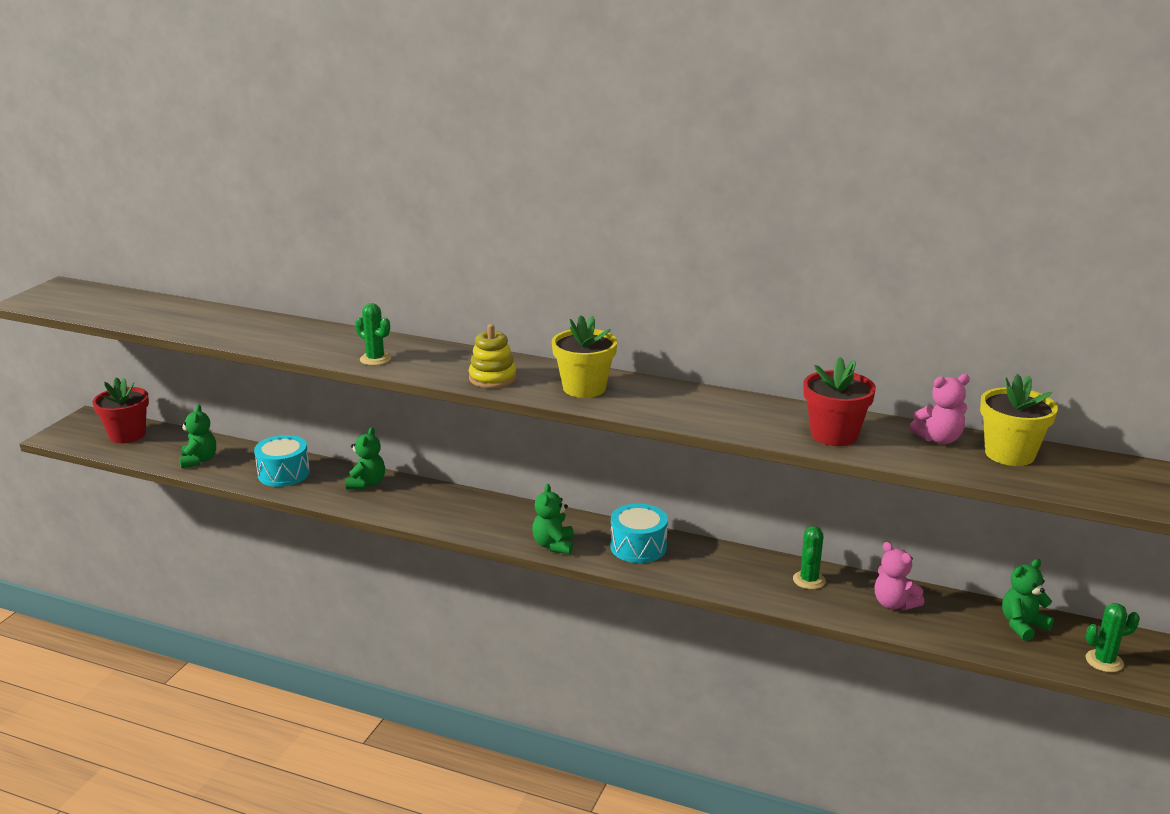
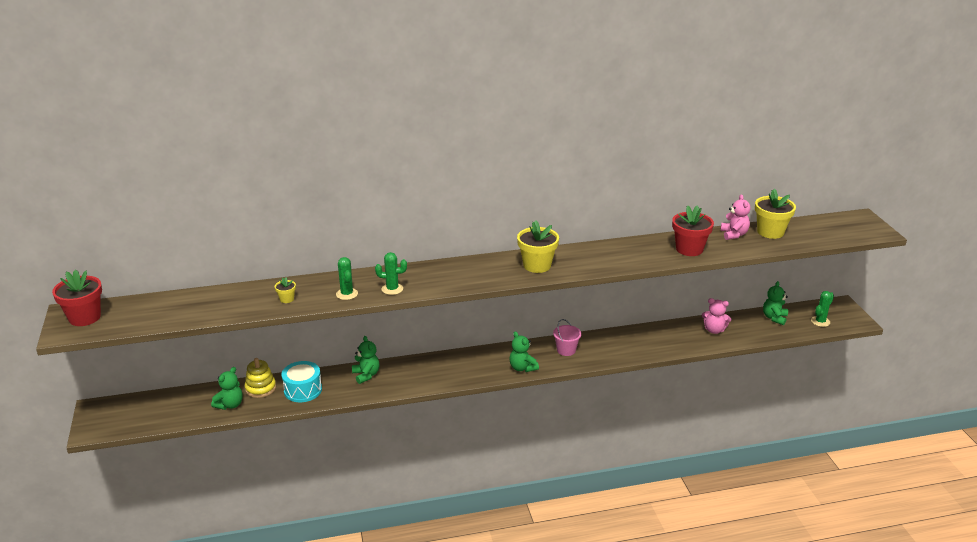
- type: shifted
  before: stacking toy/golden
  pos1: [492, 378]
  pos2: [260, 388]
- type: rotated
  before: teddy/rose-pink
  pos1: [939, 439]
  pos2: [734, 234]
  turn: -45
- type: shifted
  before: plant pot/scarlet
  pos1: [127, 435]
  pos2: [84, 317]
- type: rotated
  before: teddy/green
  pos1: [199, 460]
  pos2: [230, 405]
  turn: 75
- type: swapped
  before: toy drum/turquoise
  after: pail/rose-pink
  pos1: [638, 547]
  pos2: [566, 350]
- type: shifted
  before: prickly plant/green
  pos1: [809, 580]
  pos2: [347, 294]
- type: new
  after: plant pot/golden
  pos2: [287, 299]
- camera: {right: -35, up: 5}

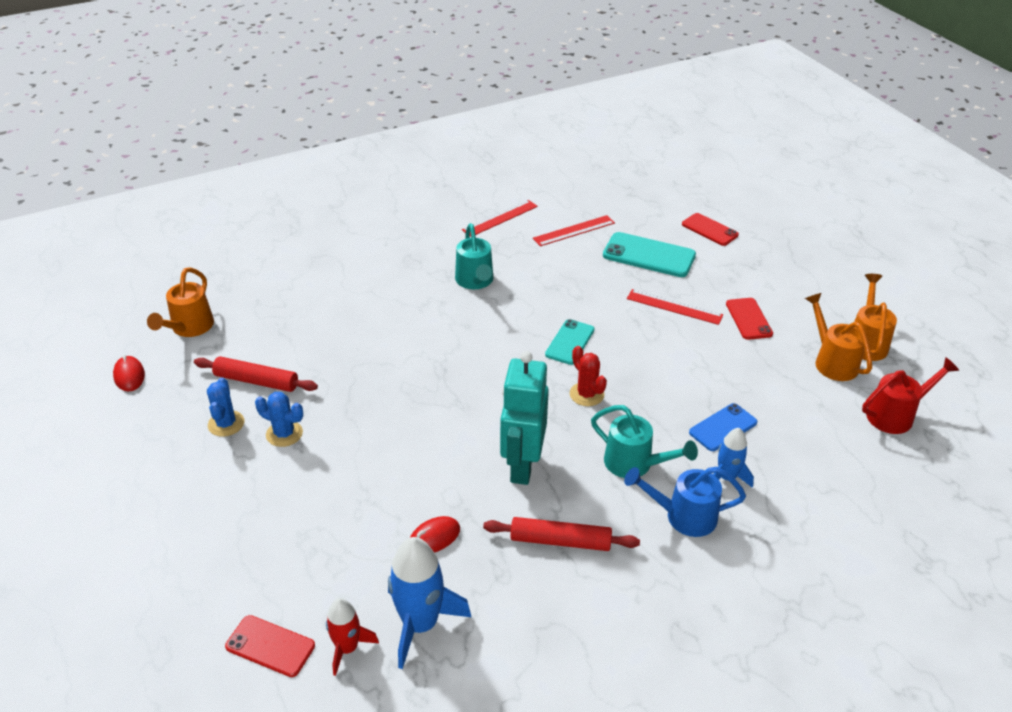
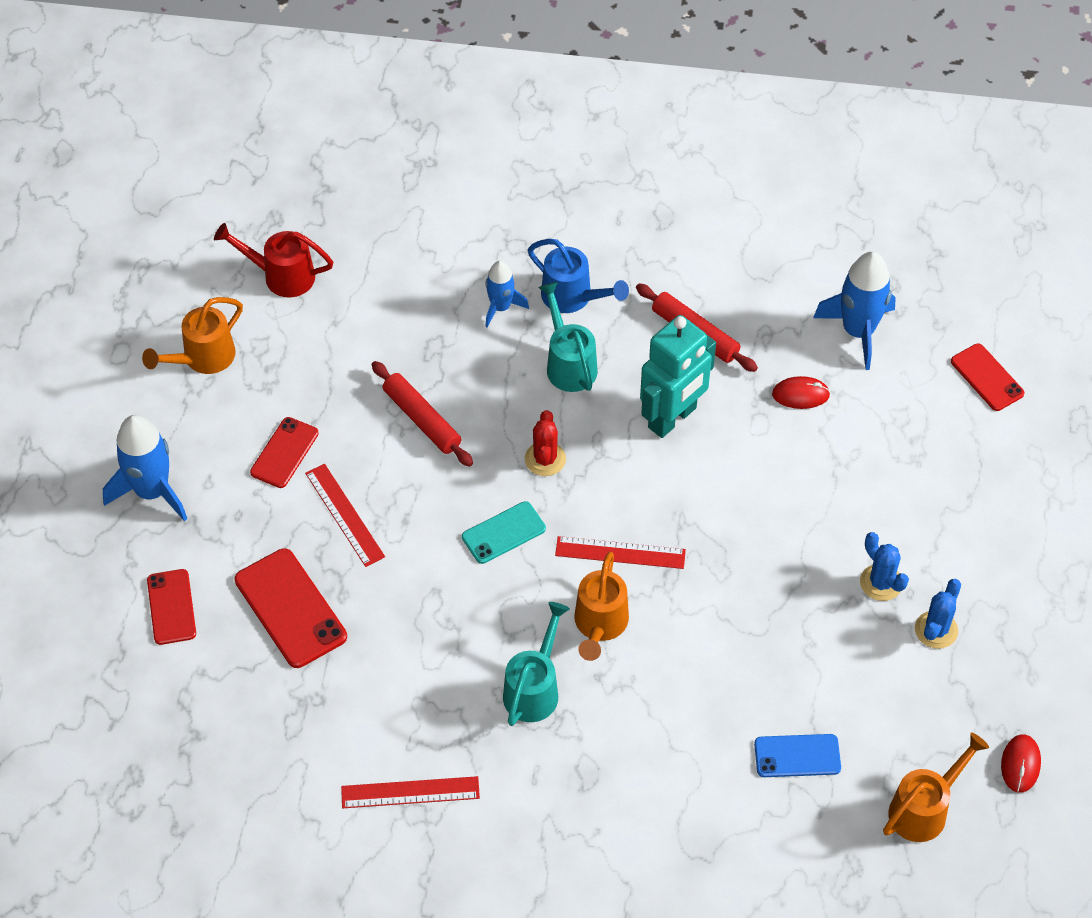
- type: shifted
  before: straightedge/scarlet
  pos1: [574, 231]
  pos2: [620, 552]
- type: repainted
  before: mobile phone/turquoise
  after: mobile phone/scarlet
  pos1: [649, 255]
  pos2: [290, 608]
- type: shifted
  before: watering can/orange-coloured
  pos1: [832, 361]
  pos2: [599, 625]
- type: shifted
  before: pastry roller/scarlet
  pos1: [256, 381]
  pos2: [422, 419]
- type: shifted
  before: mobile phone/cobalt
  pos1: [723, 427]
  pos2: [797, 756]
- type: gone
  before: spaceship/scarlet
  pos1: [347, 648]
- type: new
  after: spaceship/cobalt
  pos2: [152, 491]
- camera: {right: -145, up: 15}

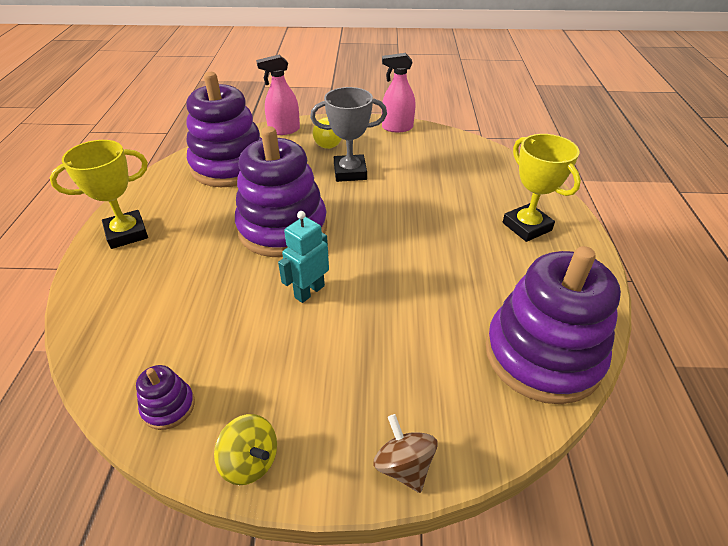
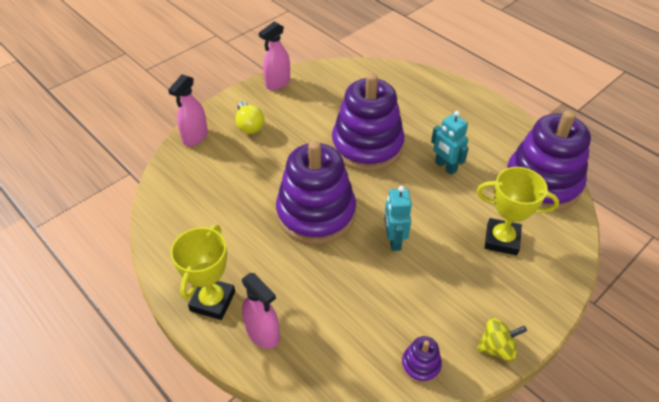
- type: shifted
  before: stacking toy/royal purple
  pos1: [229, 166]
  pos2: [367, 146]
- type: gone
  before: award cup/ash-grey
  pos1: [350, 172]
- type: shifted
  before: award cup/golden
  pos1: [526, 226]
  pos2: [502, 239]
- type: gone
  before: whirligig/dark brown
  pos1: [404, 465]
- type: new
  after: toy robot/turquoise
  pos2: [445, 167]
- type: new
  after: spray cleaner/rose-pink
  pos2: [263, 333]
- camera: {right: -45, up: 5}

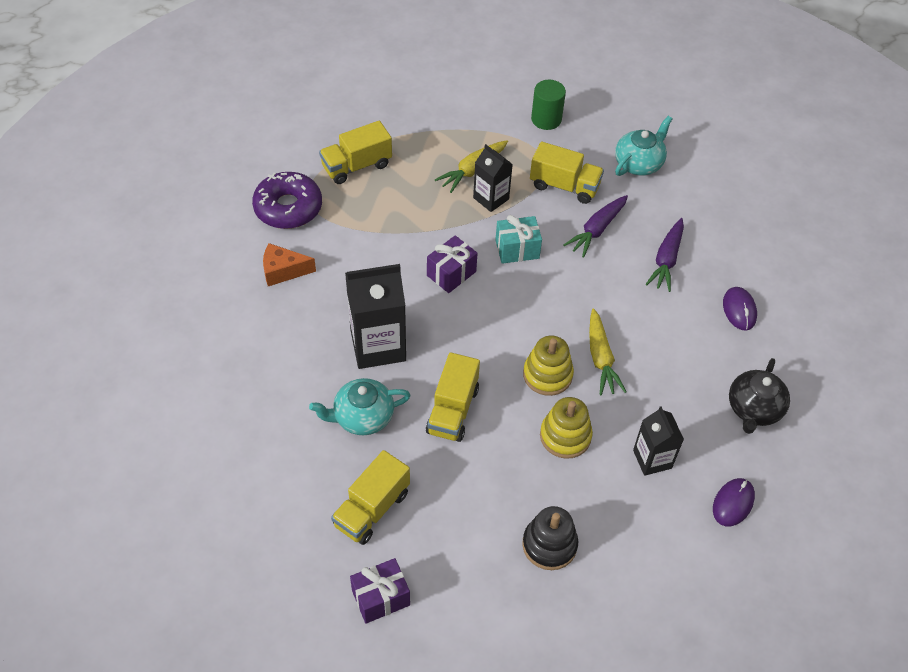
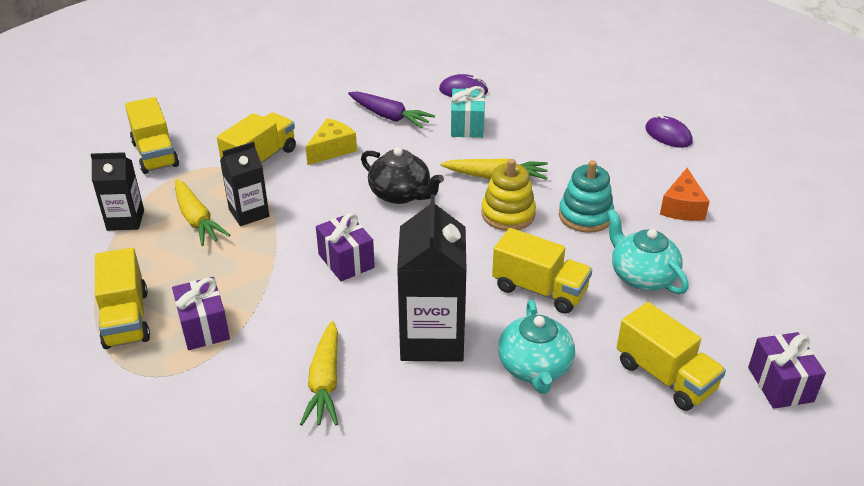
- type: swapped
  before: cylinder/green
  after: lorry/golden
  pos1: [546, 119]
  pos2: [155, 154]
- type: shifted
  before: teapot/turquoise
  pos1: [639, 163]
  pos2: [642, 276]
- type: gone
  before: donut/royal purple
  pos1: [288, 208]
- type: swapped
  before: root vegetable/royal purple
  after: cheese/golden
  pos1: [597, 230]
  pos2: [332, 150]
- type: shifted
  before: present/turquoise
  pos1: [517, 249]
  pos2: [467, 126]
- type: shifted
  before: cheese/orange-coloured
  pos1: [283, 271]
  pos2: [682, 207]
- type: shifted
  before: teapot/jet-black
  pos1: [753, 409]
  pos2: [401, 194]
- type: repainted
  before: stacking toy/golden
  after: stacking toy/turquoise
  pos1: [565, 436]
  pos2: [585, 216]
- type: shifted
  before: juice carton/jet-black
  pos1: [652, 459]
  pos2: [125, 220]
- type: gone
  before: stacking toy/jet-black
  pos1: [549, 545]
- type: new
  after: present/royal purple
  pos2: [204, 327]
- type: new
  after: root vegetable/golden
  pos2: [325, 382]
- camera: {right: -75, up: -15}

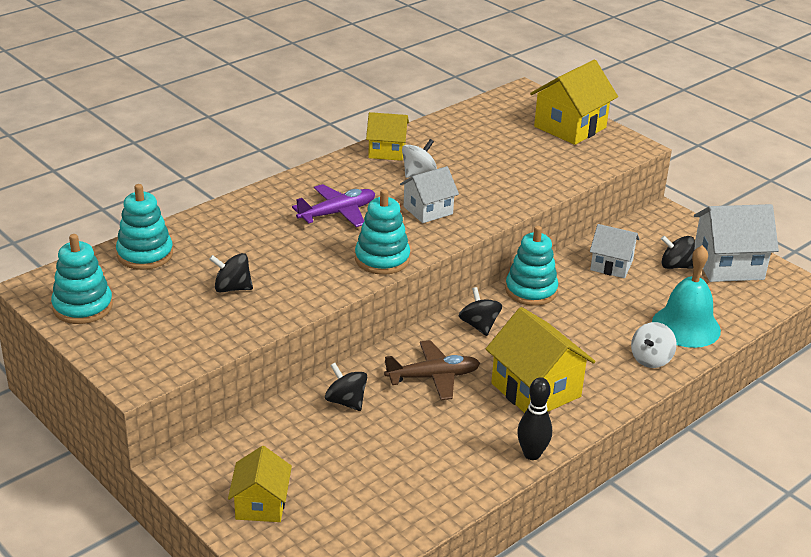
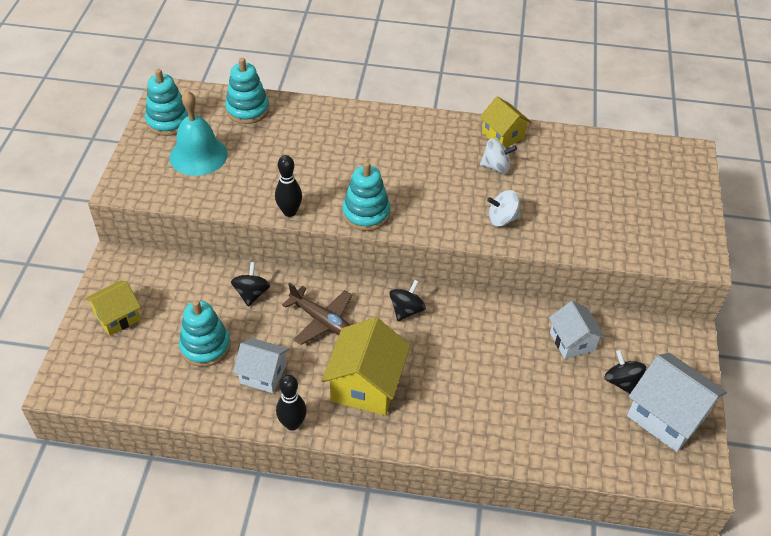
- type: gone
  before: cottage/golden
  pos1: [570, 127]
- type: shifted
  before: cottage/white
  pos1: [428, 210]
  pos2: [263, 374]
- type: gone
  before: toy plane/royal purple
  pos1: [337, 213]
- type: shifted
  before: stacking toy/turquoise
  pos1: [531, 290]
  pos2: [205, 346]
- type: shifted
  before: school bell/turquoise
  pos1: [686, 326]
  pos2: [198, 155]
- type: gone
  before: whirligig/jet-black
  pos1: [232, 288]
- type: shifted
  before: whirligig/white
  pos1: [651, 359]
  pos2: [502, 219]
- type: new
  after: bowling pin/jet-black
  pos2: [289, 212]
- camera: {right: 50, up: 15}

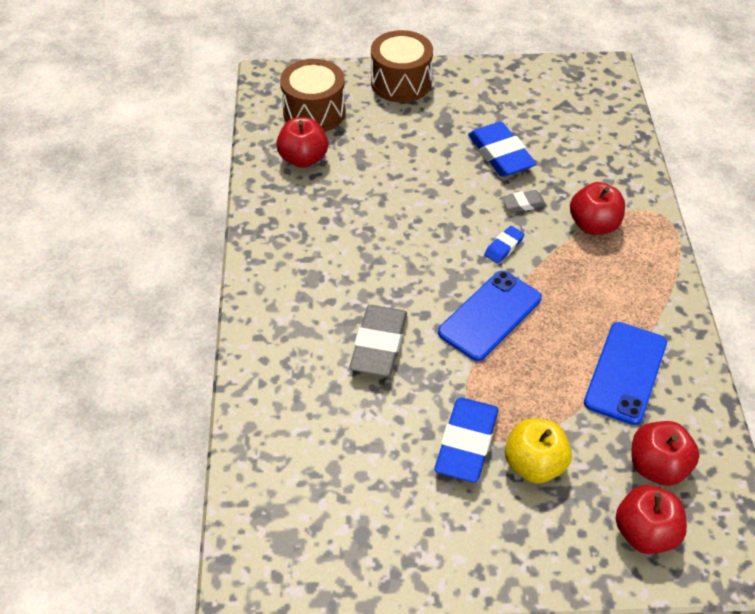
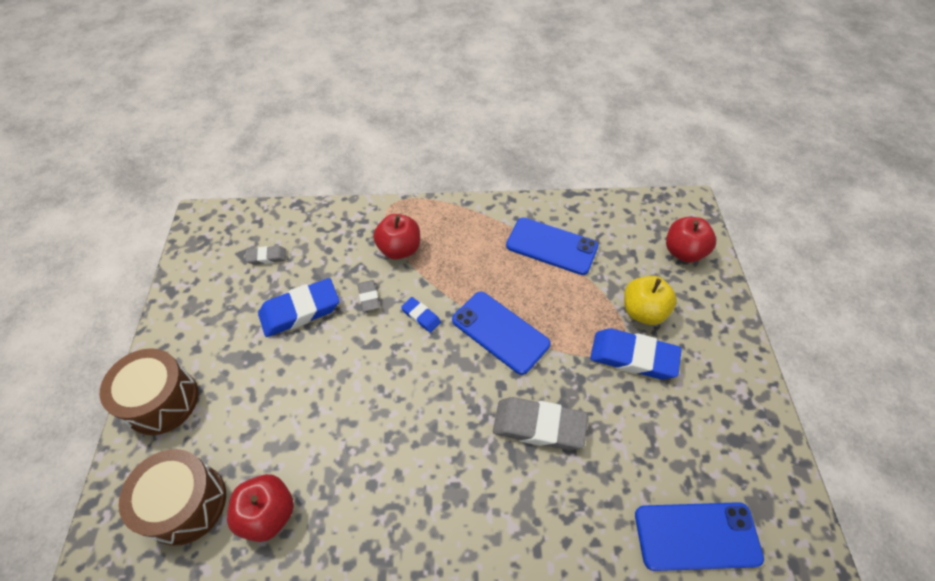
- type: gone
  before: toy apple/scarlet
  pos1: [657, 466]
- type: new
  after: gum eraser/ash-grey
  pos2: [267, 257]
- type: new
  after: mobile phone/cobalt
  pos2: [696, 536]
- camera: {right: -90, up: 5}

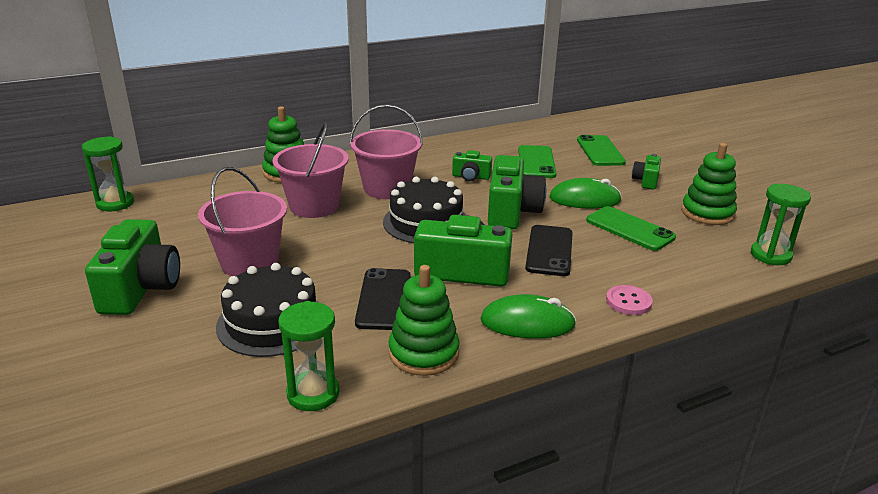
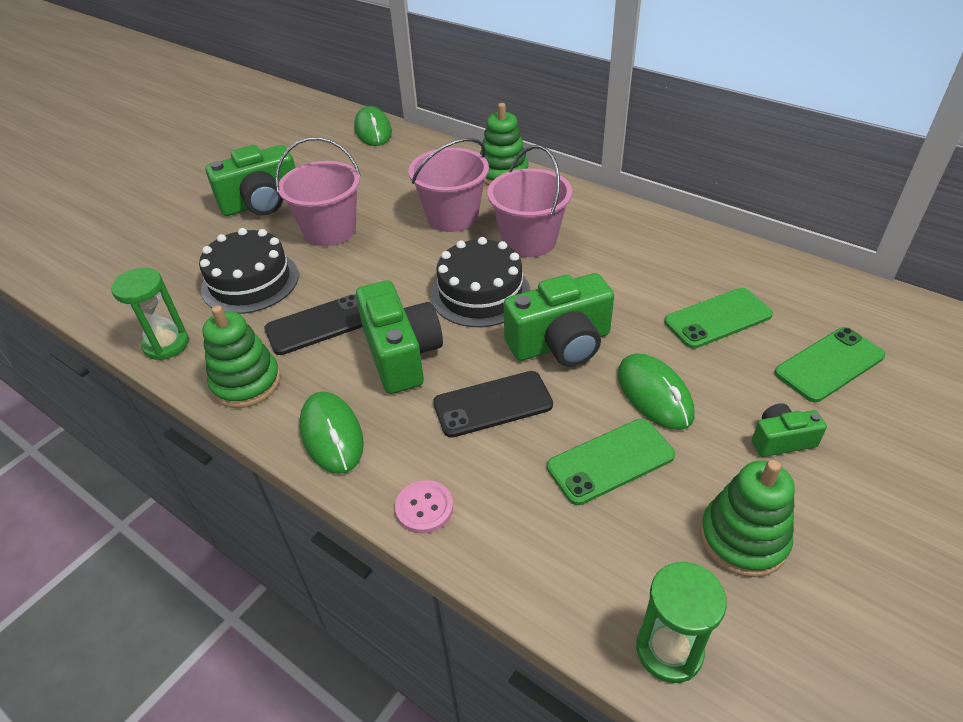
- type: swapped
  before: hourglass/green
  after: mouse/green
  pos1: [115, 203]
  pos2: [373, 130]
- type: gone
  before: compact camera/green
  pos1: [471, 177]
- type: rotated
  before: mobile phone/green
  pos1: [629, 229]
  pos2: [610, 461]
  turn: 45
- camera: {right: 65, up: 15}

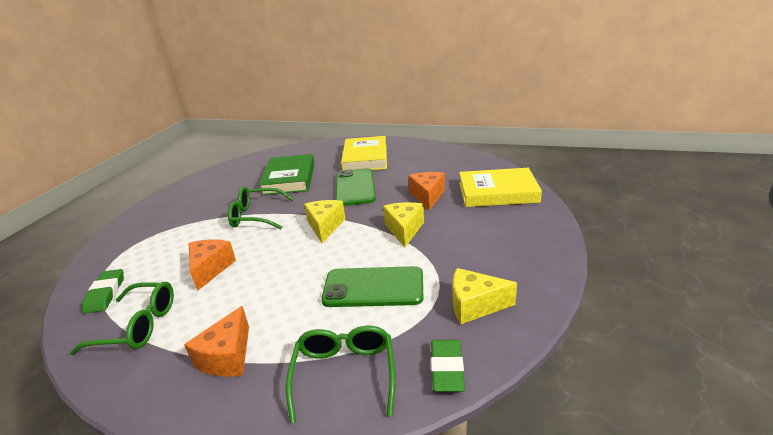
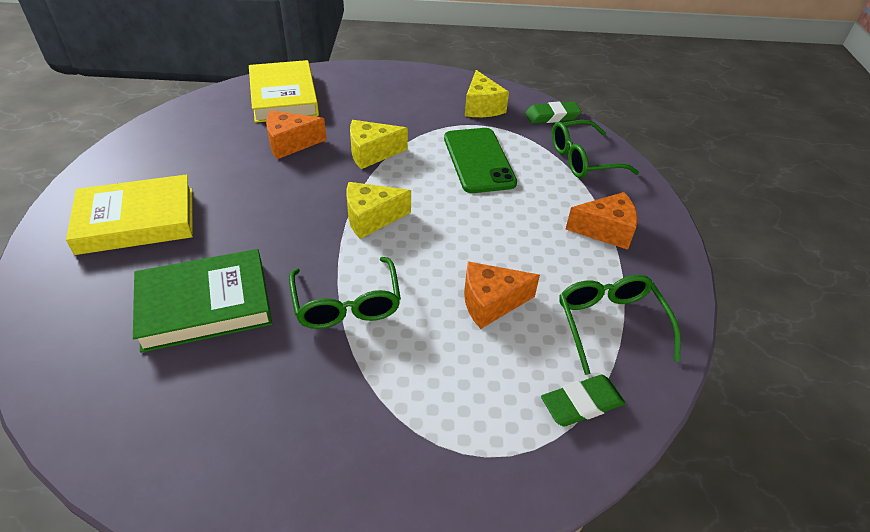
- type: gone
  before: mobile phone/green
  pos1: [355, 187]
- camera: {right: -110, up: 15}

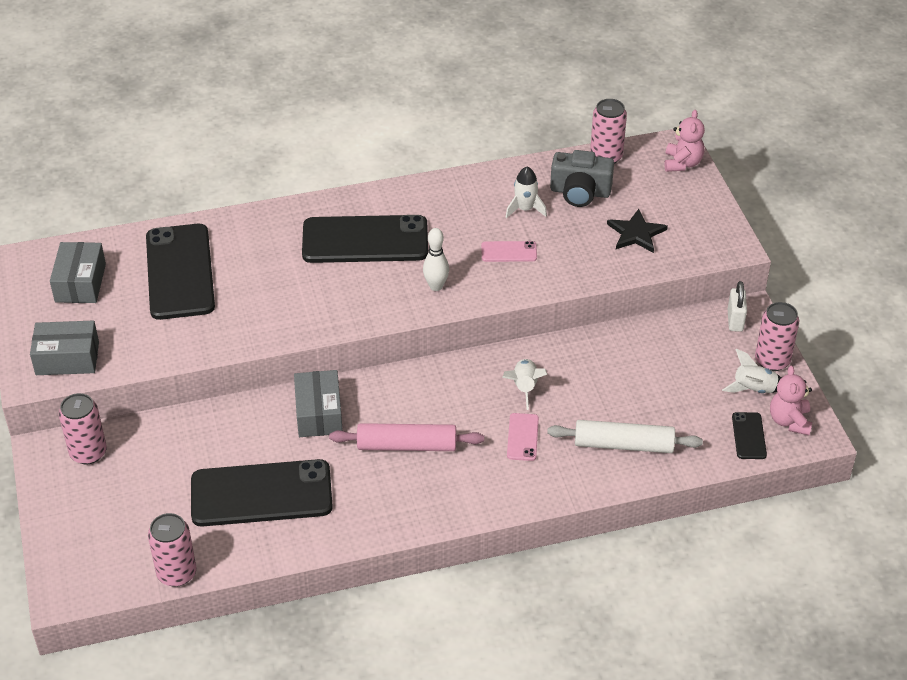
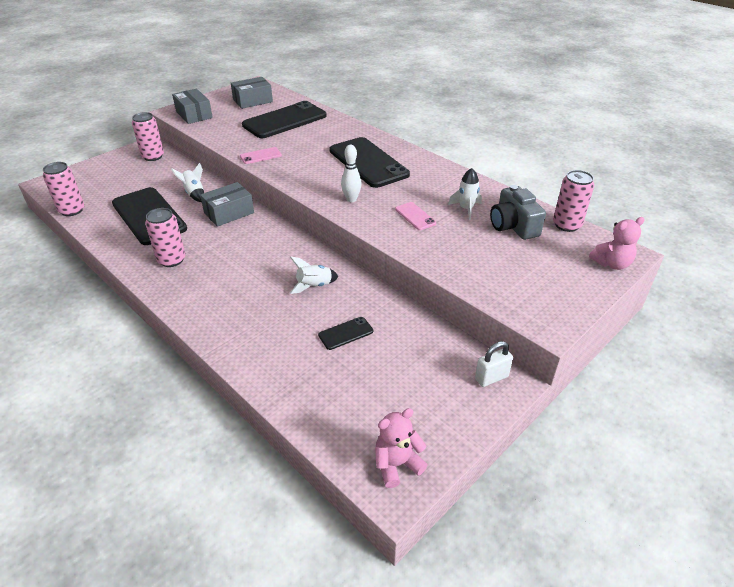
- type: gone
  before: star shape/jet-black
  pos1: [636, 233]
- type: shifted
  before: can/rose-pink
  pos1: [772, 360]
  pos2: [171, 260]
- type: shifted
  before: spaceship/white
  pos1: [754, 389]
  pos2: [194, 193]
- type: shifted
  before: mobile phone/jet-black
  pos1: [749, 436]
  pos2: [346, 333]
- type: shifted
  before: mobile phone/rose-pink
  pos1: [522, 437]
  pos2: [260, 156]
- type: gone
  before: pastry roller/white
  pos1: [623, 445]
- type: gone
  before: pastry roller/rose-pink
  pos1: [407, 445]
- camera: {right: 60, up: -5}

